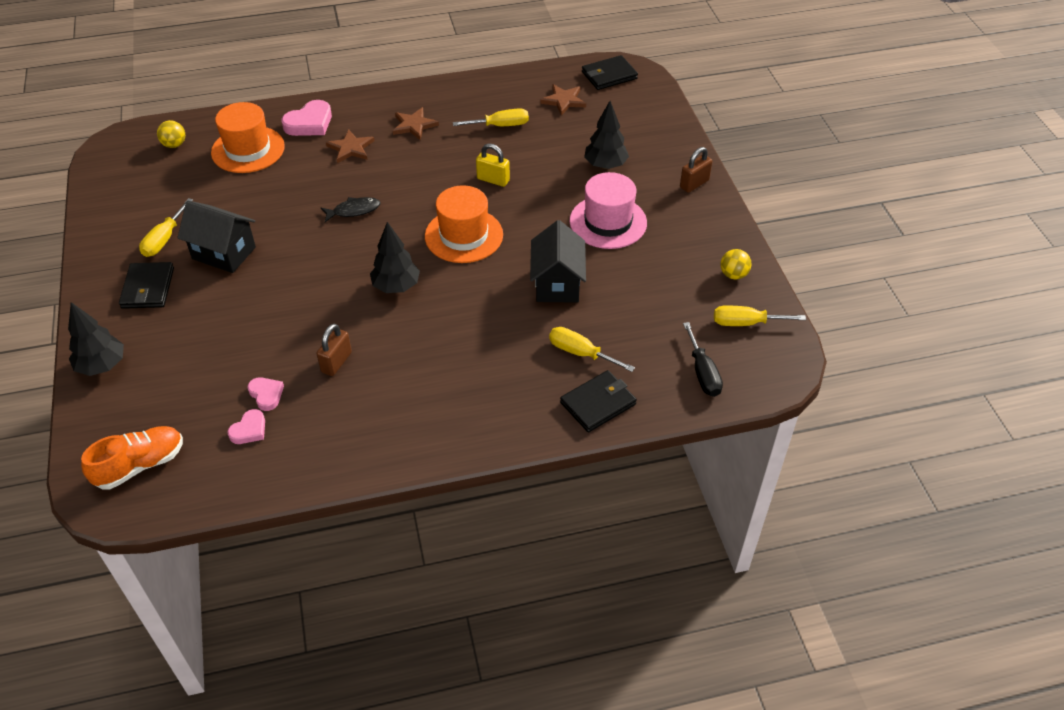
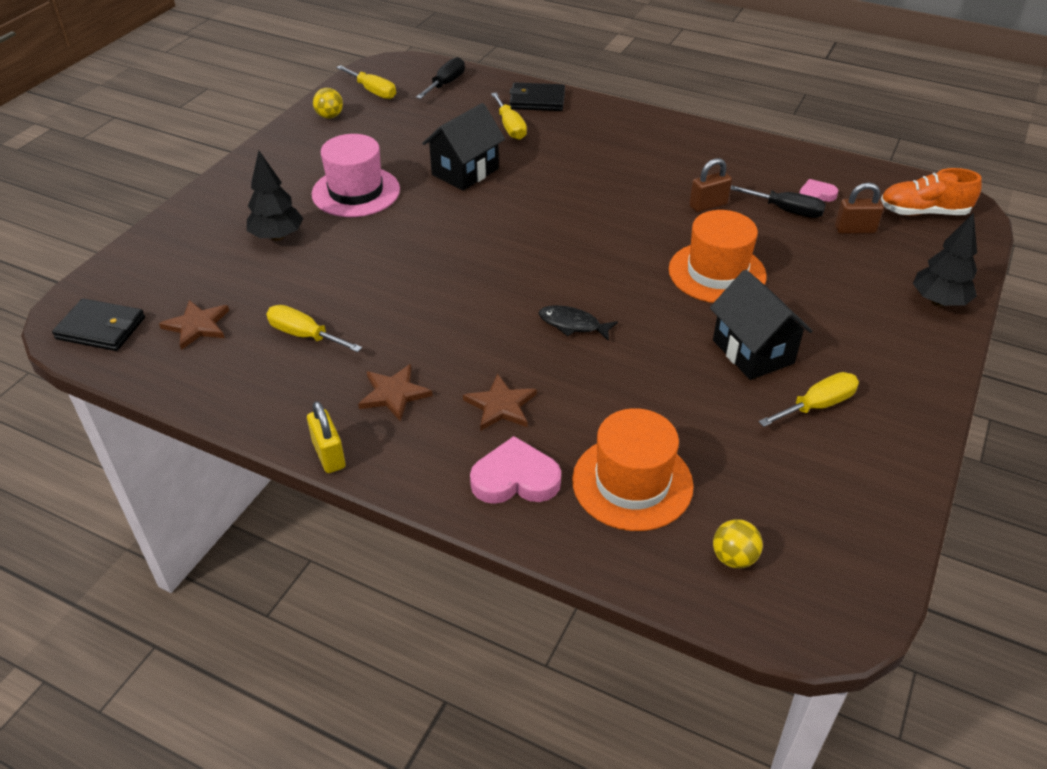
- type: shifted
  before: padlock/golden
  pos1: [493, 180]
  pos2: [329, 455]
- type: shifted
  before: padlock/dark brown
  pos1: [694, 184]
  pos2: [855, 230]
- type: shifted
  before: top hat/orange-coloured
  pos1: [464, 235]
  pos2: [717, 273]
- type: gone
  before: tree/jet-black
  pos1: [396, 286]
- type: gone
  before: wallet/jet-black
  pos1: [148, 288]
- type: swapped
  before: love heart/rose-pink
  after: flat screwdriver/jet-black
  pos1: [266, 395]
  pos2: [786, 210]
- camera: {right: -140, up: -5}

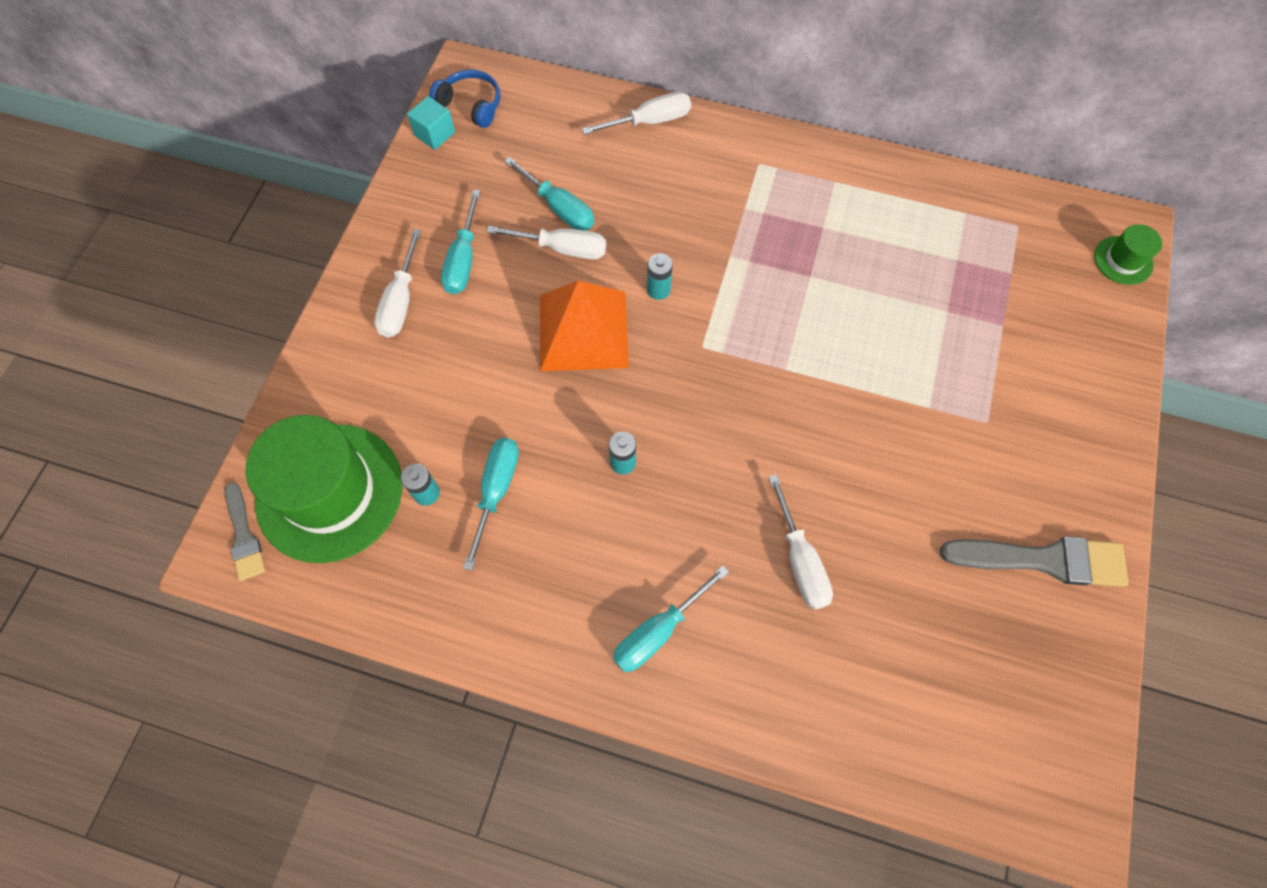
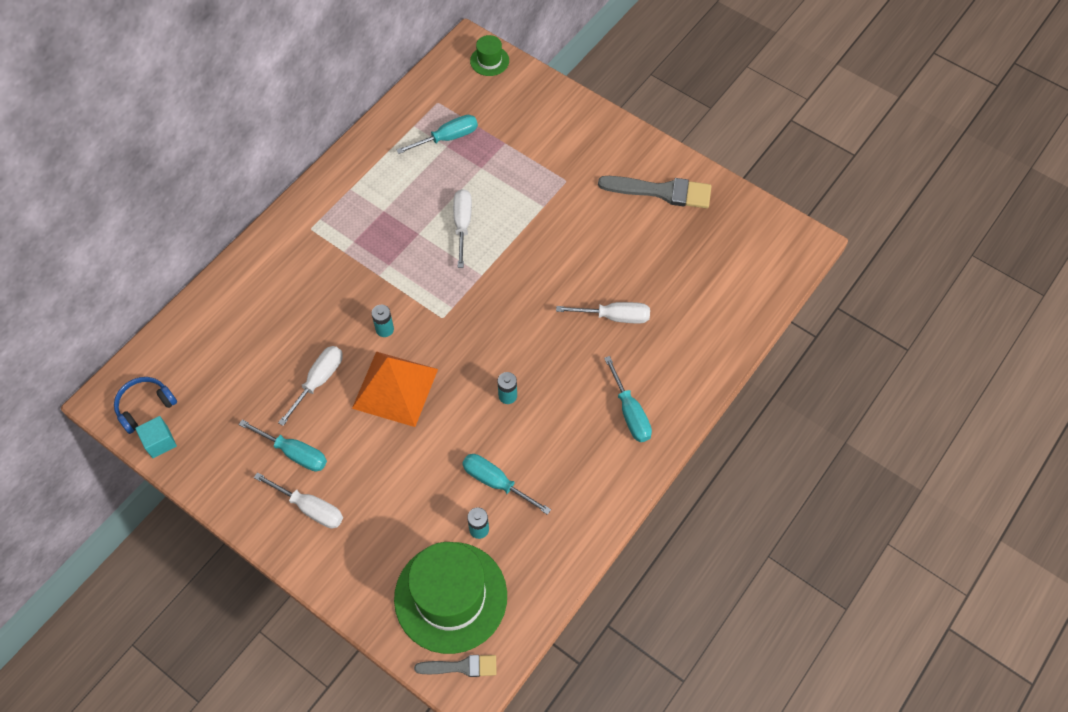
- type: shifted
  before: flat screwdriver/white
  pos1: [649, 121]
  pos2: [462, 225]
- type: shifted
  before: flat screwdriver/turquoise
  pos1: [559, 208]
  pos2: [447, 138]
- type: rotated
  before: paintbrush/ash-grey
  pos1: [1043, 560]
  pos2: [661, 191]
  turn: 75
- camera: {right: -70, up: -5}

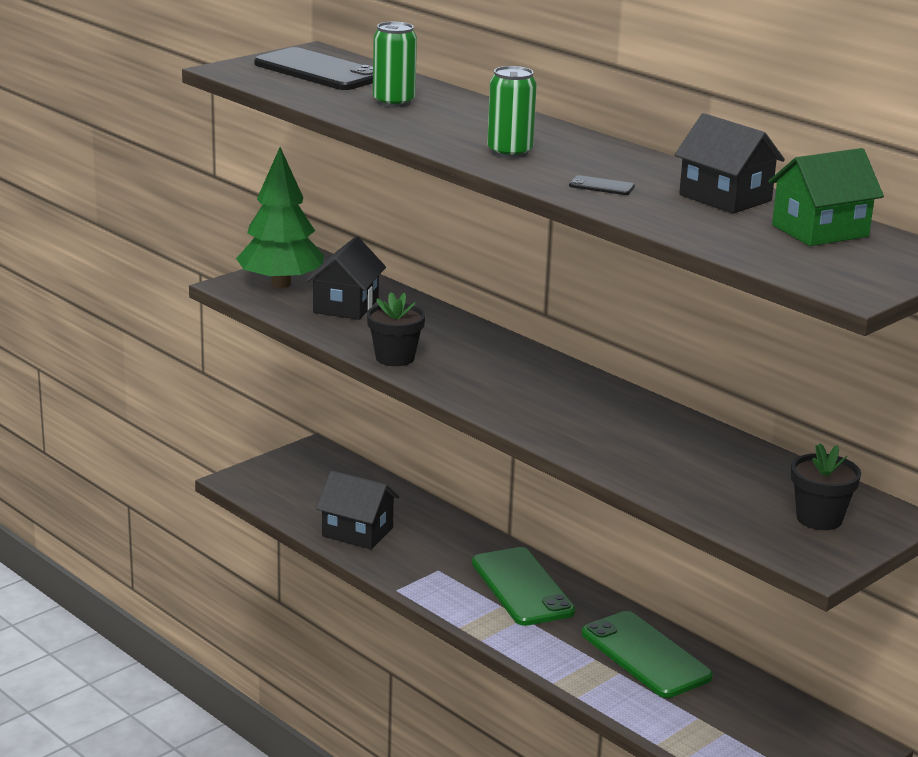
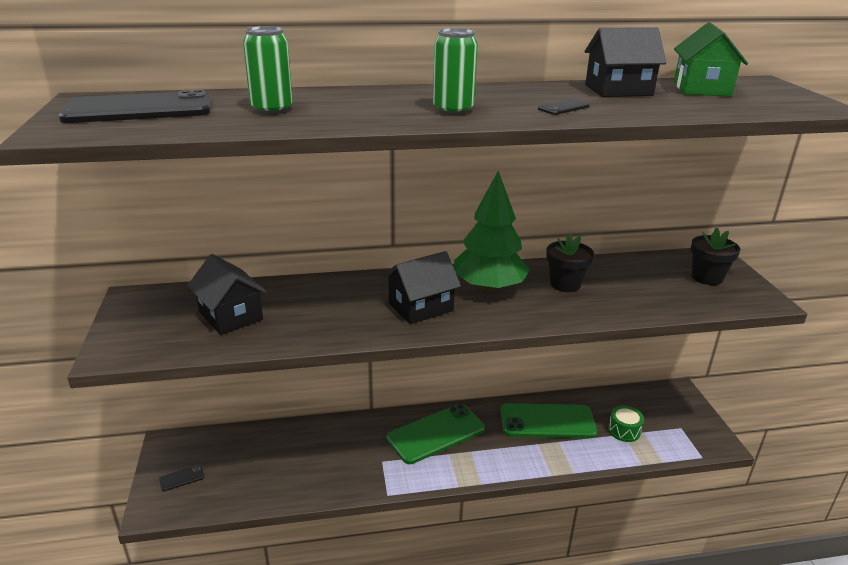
- type: shifted
  before: tree/green
  pos1: [281, 284]
  pos2: [489, 287]
- type: shifted
  before: plant pot/jet-black
  pos1: [395, 358]
  pos2: [565, 284]
- type: shifted
  before: cottage/jet-black
  pos1: [357, 532]
  pos2: [421, 307]
- type: rotated
  before: mobile phone/green
  pos1: [522, 587]
  pos2: [436, 433]
  turn: -45
- type: new
  after: toy drum/green
  pos2: [624, 430]
- type: new
  after: mobile phone/jet-black
  pos2: [181, 478]
- camera: {right: -55, up: 5}

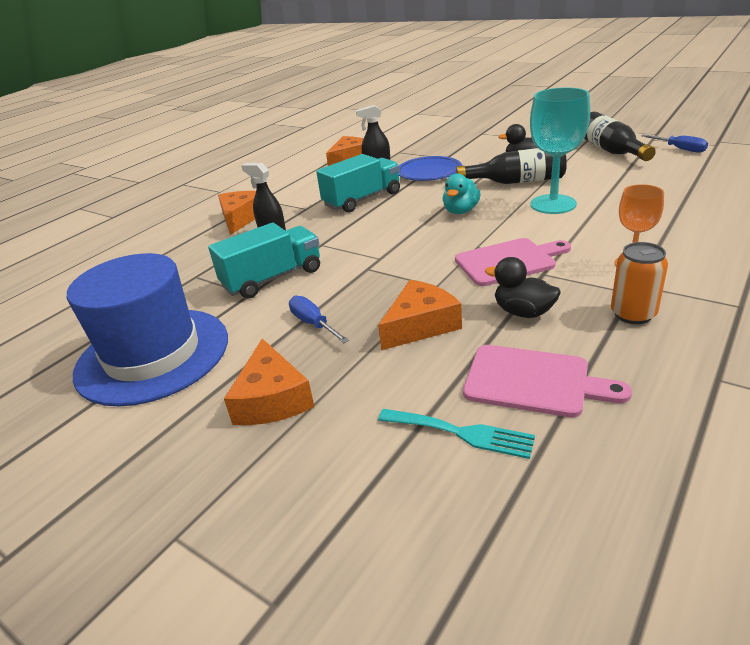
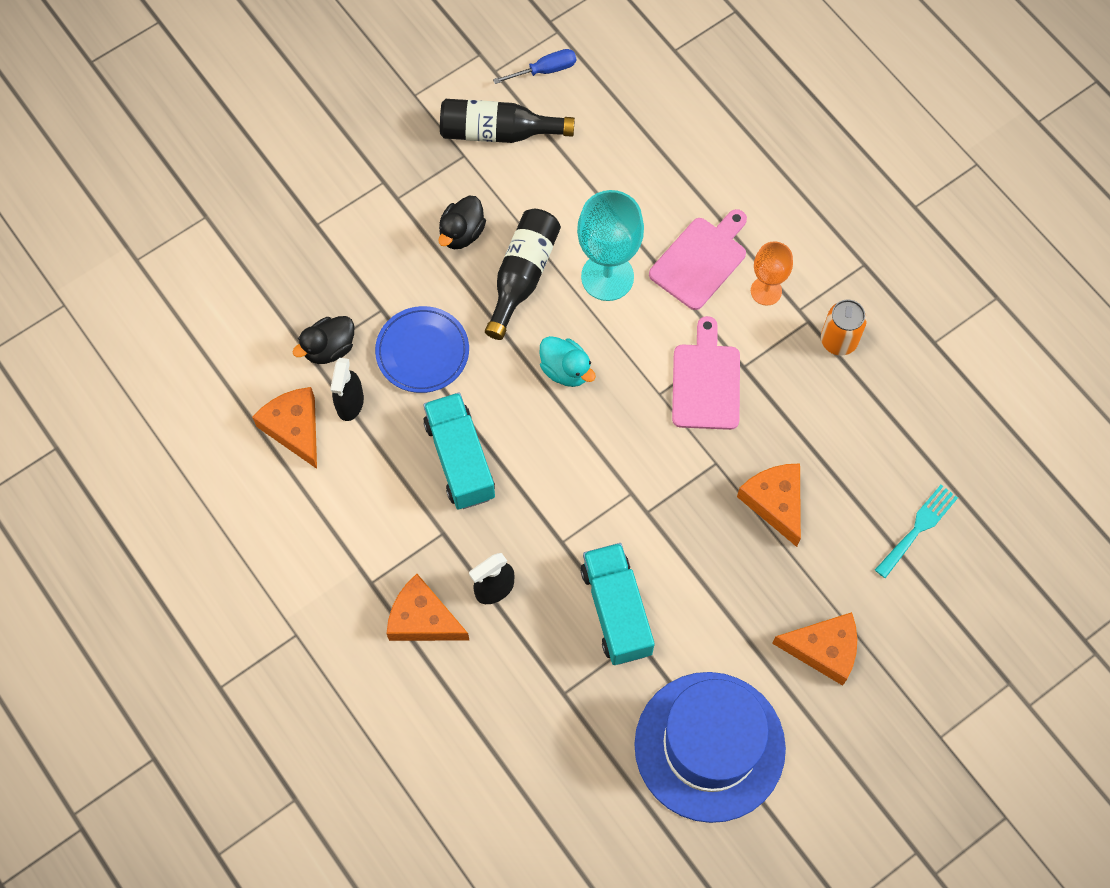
- type: shifted
  before: rubber duck/jet-black
  pos1: [523, 312]
  pos2: [329, 348]
- type: gone
  before: flat screwdriver/cobalt
  pos1: [313, 324]
- type: shifted
  before: chopping board/rose-pink
  pos1: [533, 381]
  pos2: [700, 260]
- camera: {right: -75, up: 35}

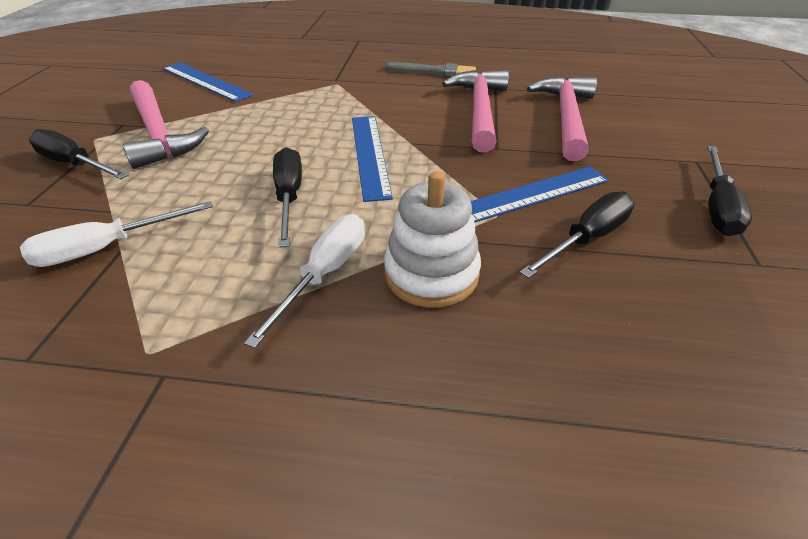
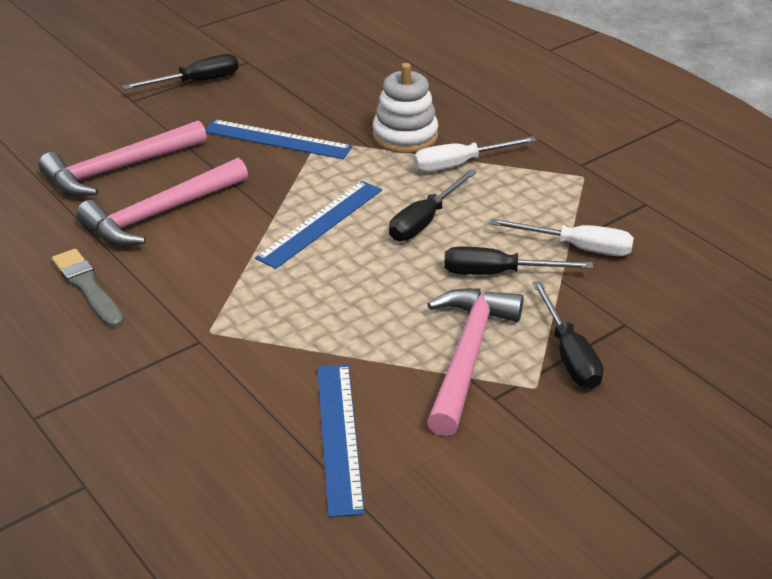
- type: shifted
  before: flat screwdriver/jet-black
  pos1: [586, 238]
  pos2: [498, 273]
- camera: {right: -135, up: -5}

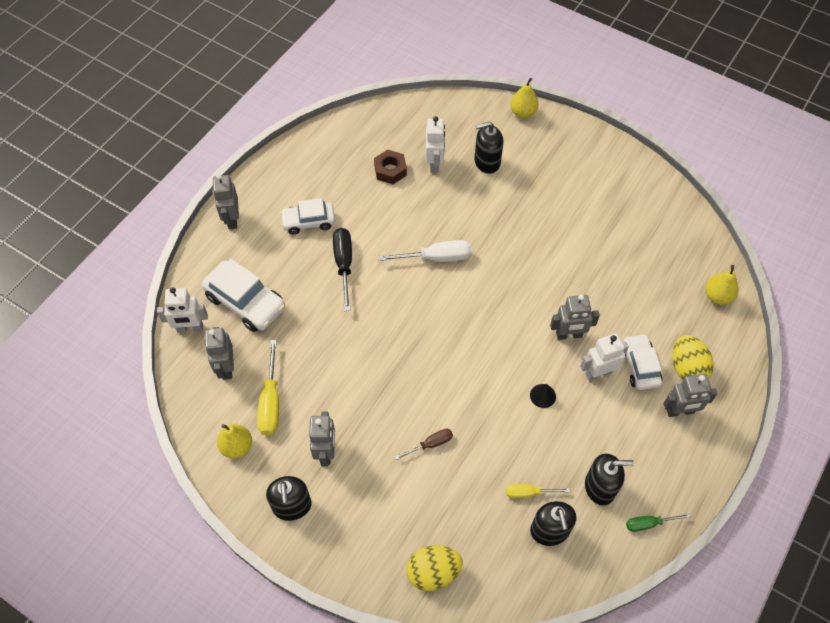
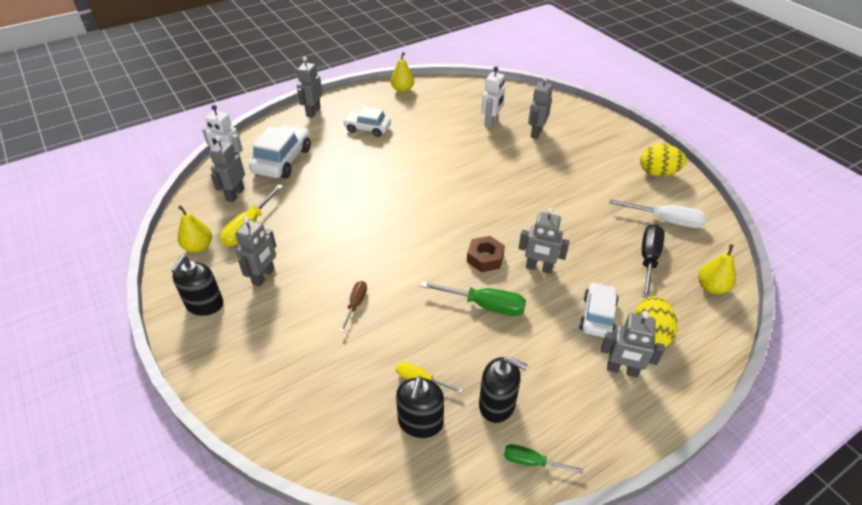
- type: shifted
  before: pear/golden
  pos1: [523, 112]
  pos2: [402, 90]
- type: swapped
  before: soap dispenser/jet-black
  after: toy robot/ash-grey
  pos1: [487, 162]
  pos2: [536, 133]
- type: shifted
  before: nut/dark brown
  pos1: [390, 170]
  pos2: [485, 258]
- type: shifted
  before: flat screwdriver/jet-black
  pos1: [344, 265]
  pos2: [648, 259]
- type: shifted
  before: flat screwdriver/white
  pos1: [436, 257]
  pos2: [665, 220]
- type: rotated
  before: automobile/white
  pos1: [246, 302]
  pos2: [283, 160]
  turn: -135
- type: gone
  before: toy robot/white
  pos1: [598, 373]
- type: swapped
  before: cone/jet-black
  after: flat screwdriver/green
  pos1: [542, 395]
  pos2: [485, 305]
- type: rotated
  before: flat screwdriver/dark brown
  pos1: [430, 444]
  pos2: [355, 304]
  turn: -75
- type: shifted
  before: egg/golden
  pos1: [433, 572]
  pos2: [657, 173]
- camera: {right: 25, up: -15}

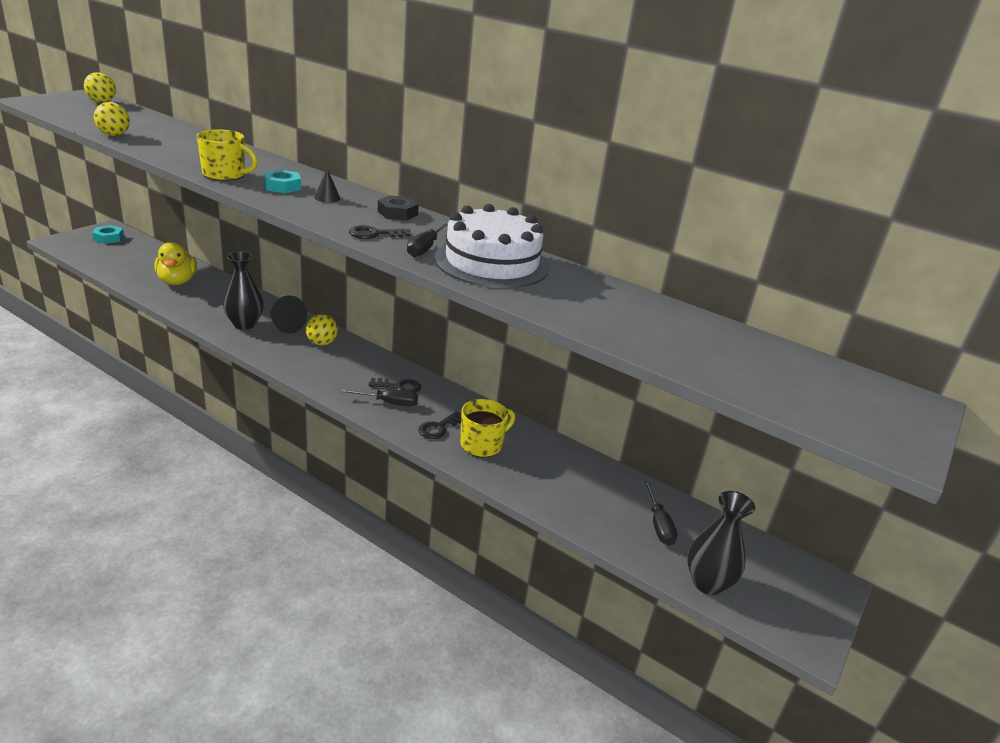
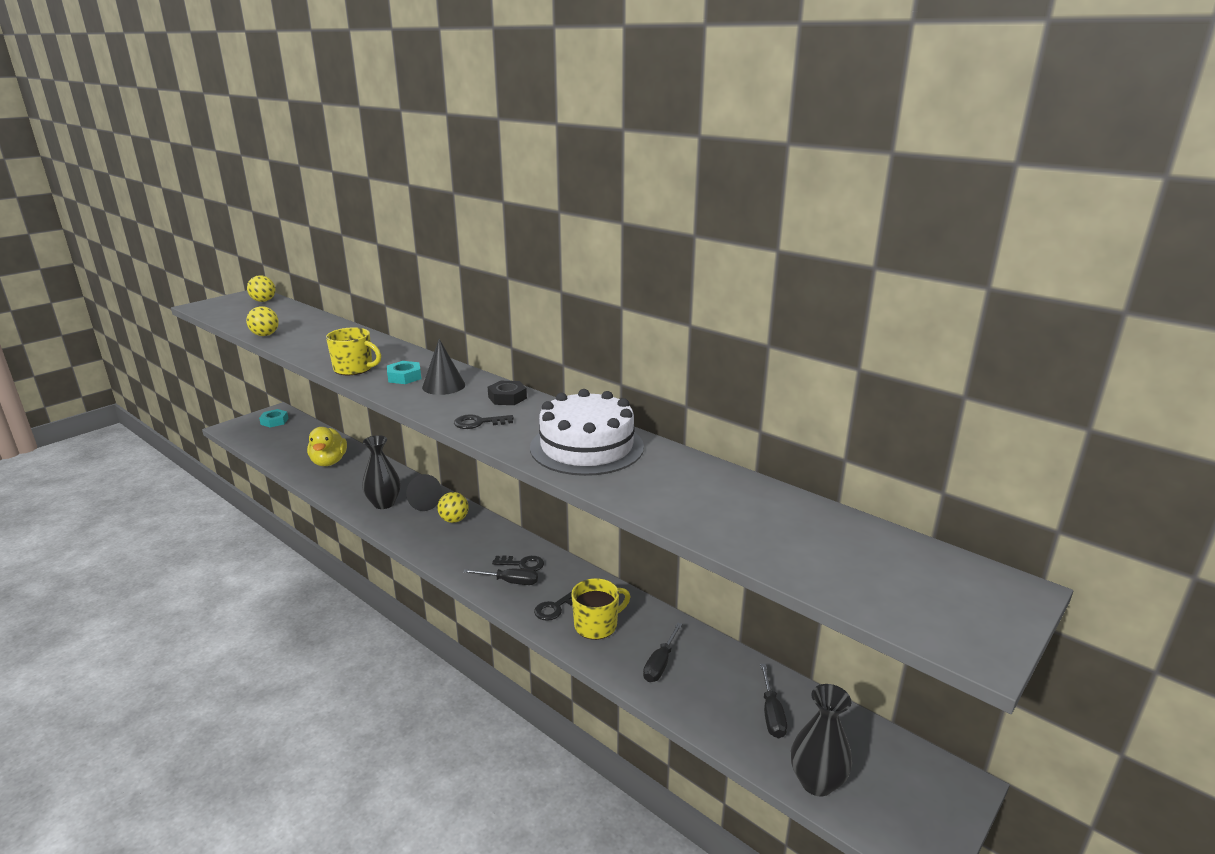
- type: scaled
  before: cone/jet-black
  pos1: [327, 198]
  pos2: [443, 386]
  scale: 1.74
- type: shifted
  before: flat screwdriver/jet-black
  pos1: [425, 248]
  pos2: [660, 664]
- camera: {right: 10, up: -5}

